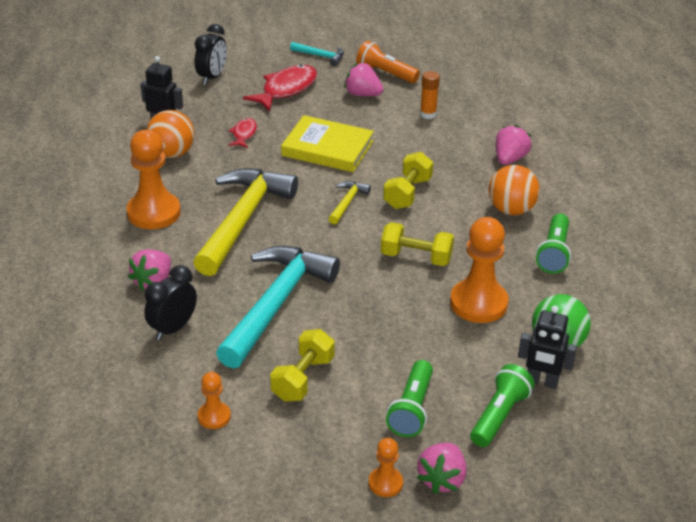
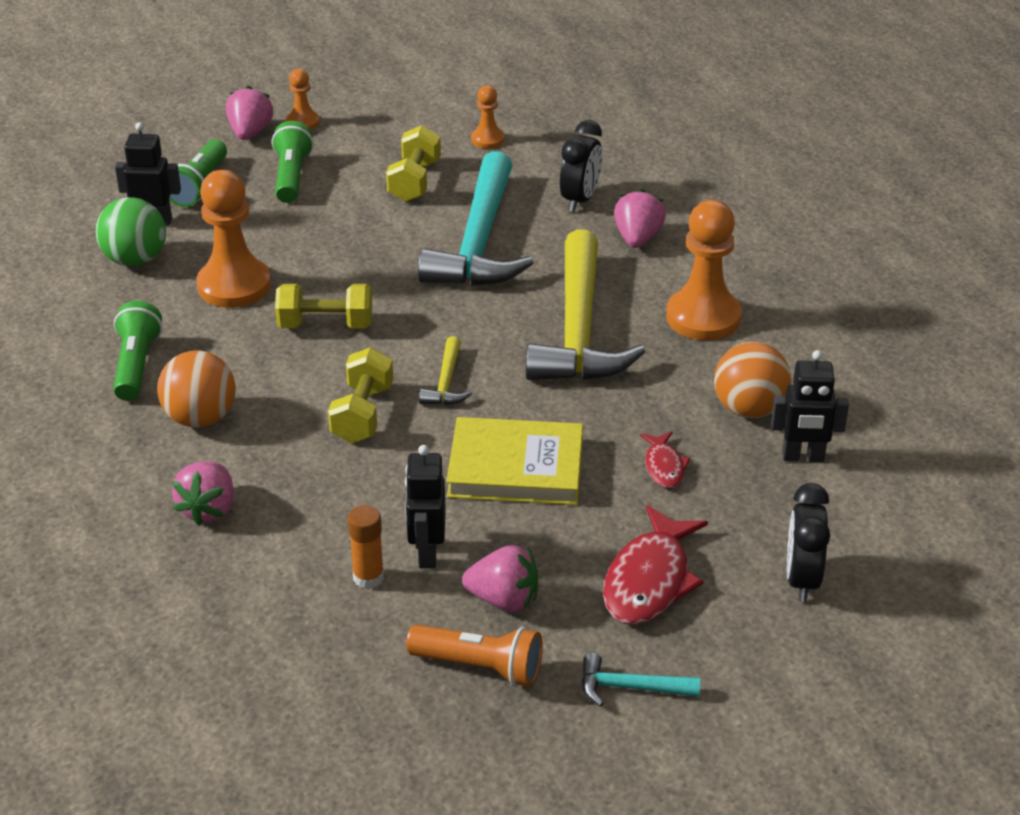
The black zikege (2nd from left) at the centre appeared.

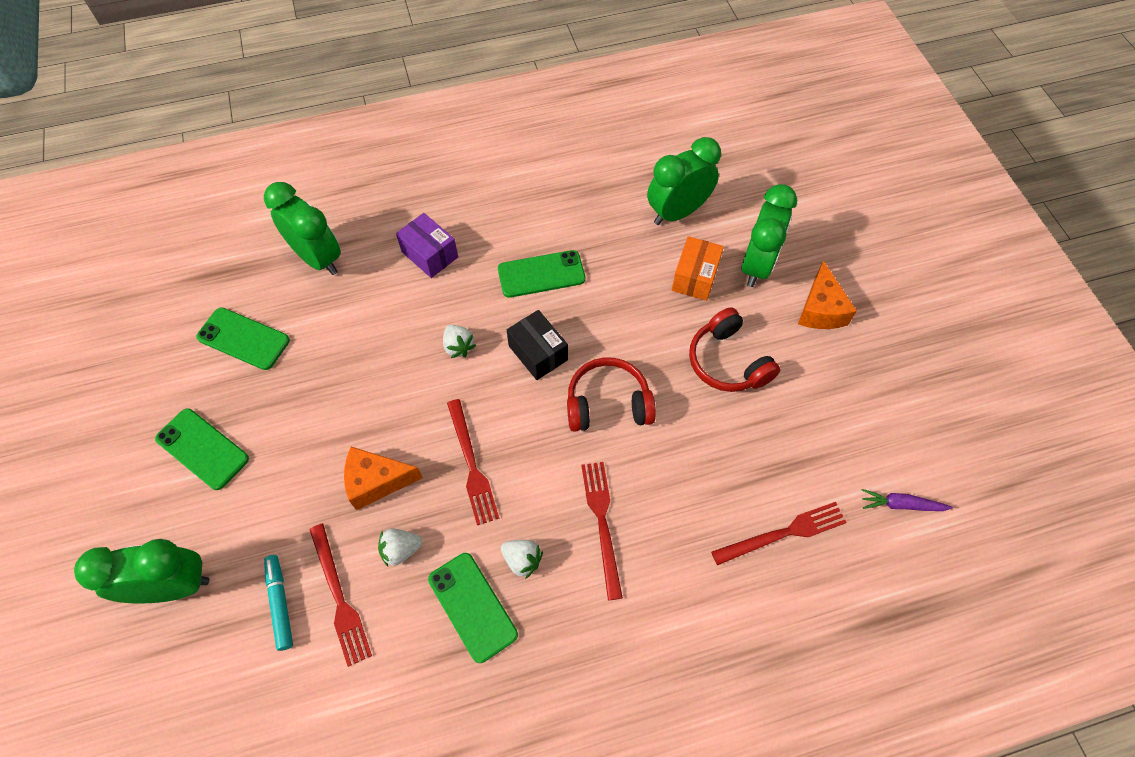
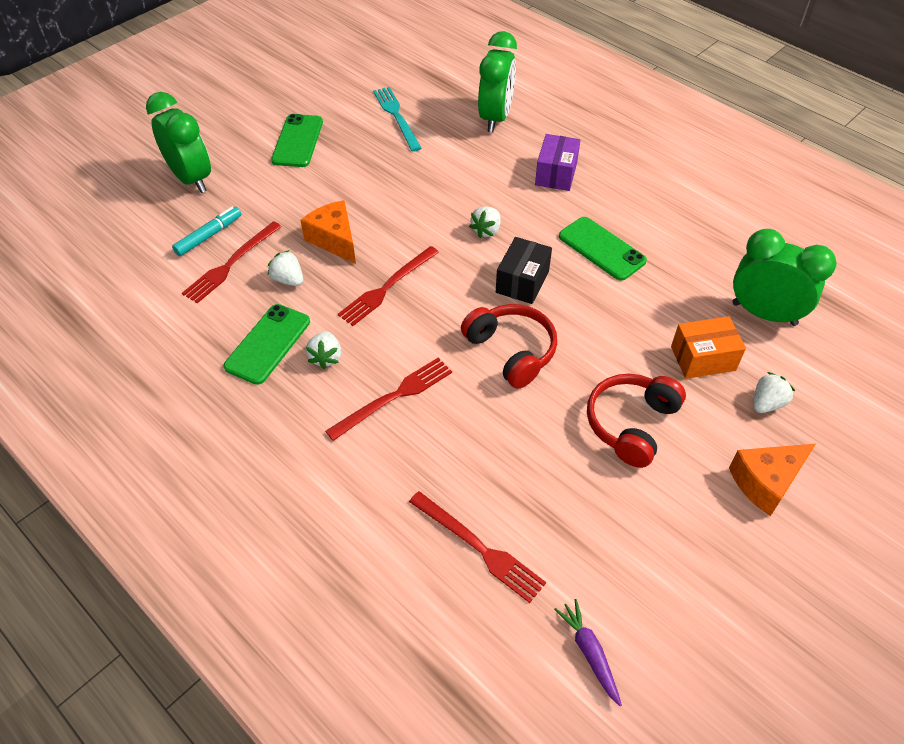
The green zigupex (2nd from left) at the middle left was replaced by the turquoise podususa at the top centre.
The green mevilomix (4th from left) at the top right was replaced by the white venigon (4th from left) at the middle right.

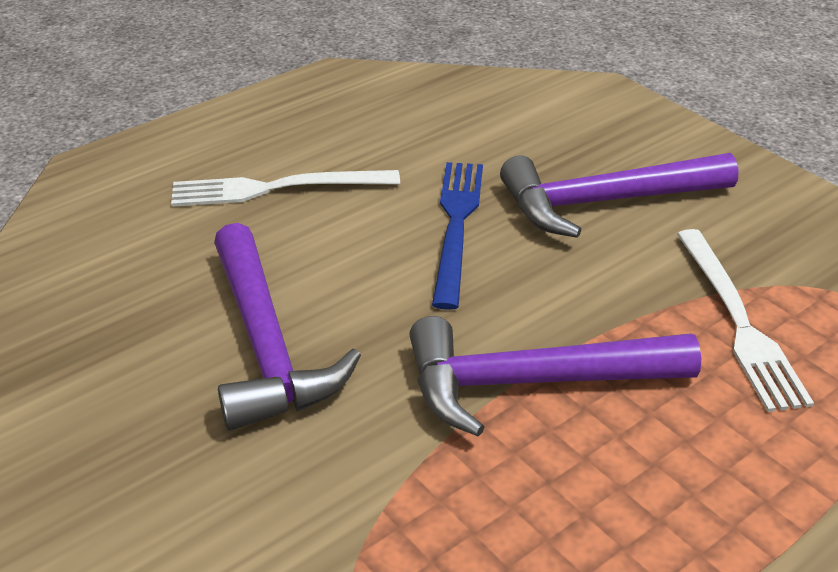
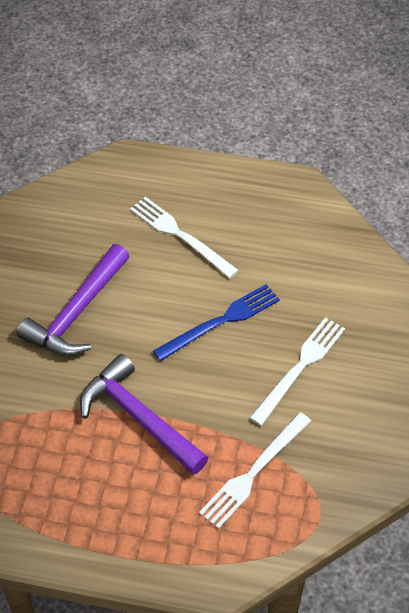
The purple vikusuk (3rd from left) at the middle right was replaced by the white podususa (3rd from left) at the middle right.

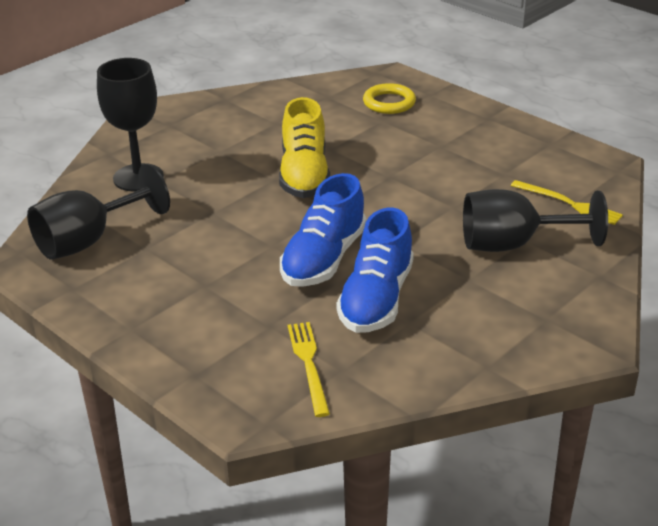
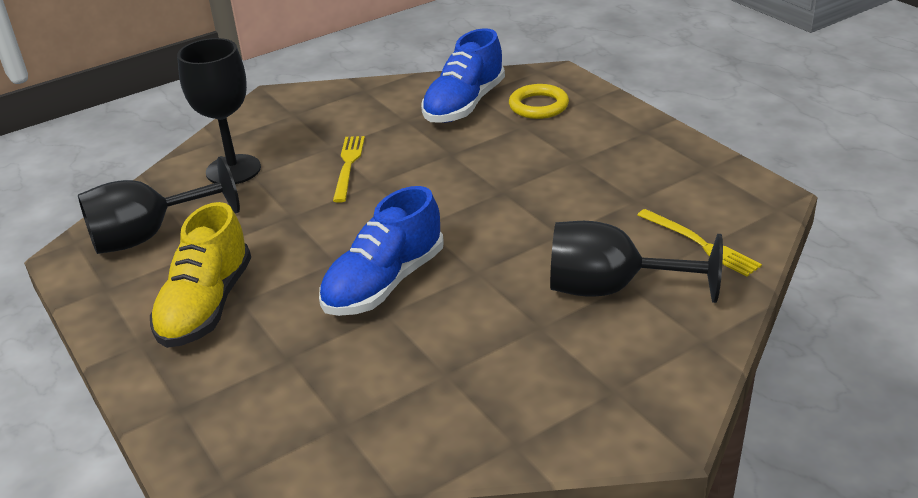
The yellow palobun moved from the top centre to the middle left.
The yellow podususa (1st from left) moved from the bottom centre to the centre.
The blue palobun (2nd from left) moved from the centre to the top centre.

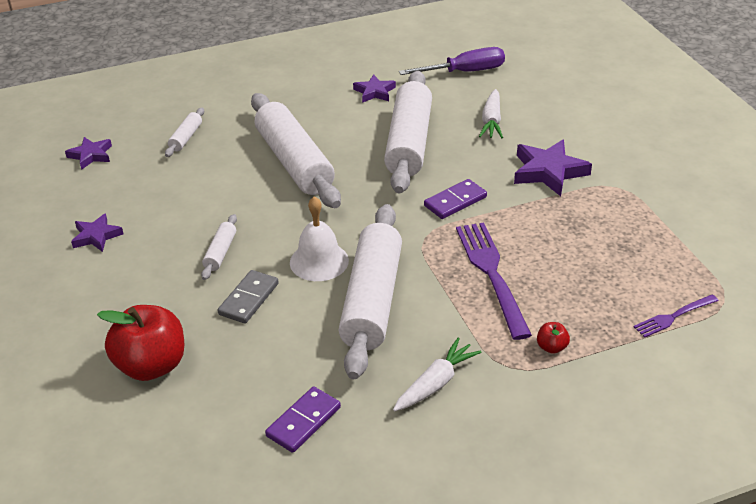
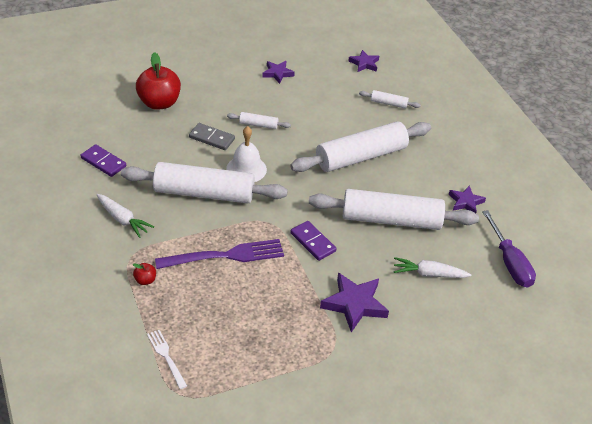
The purple podususa (2nd from left) at the middle right became the white podususa at the bottom left.

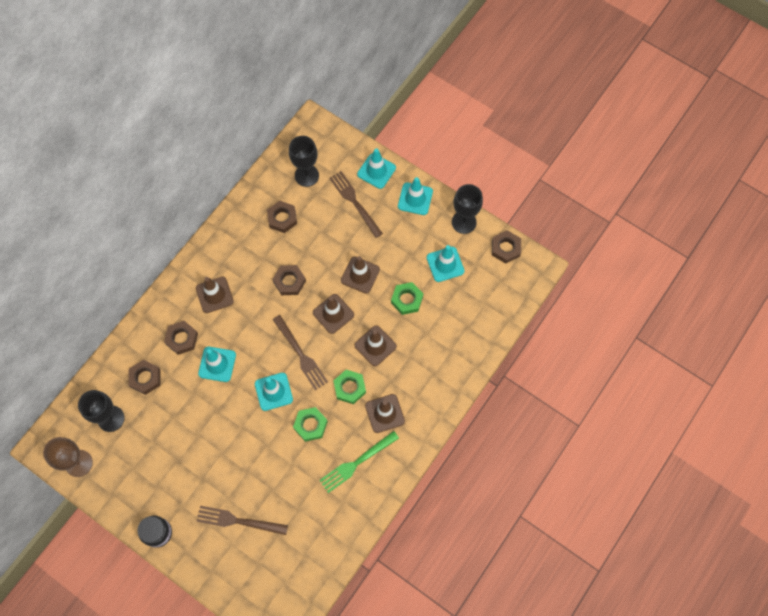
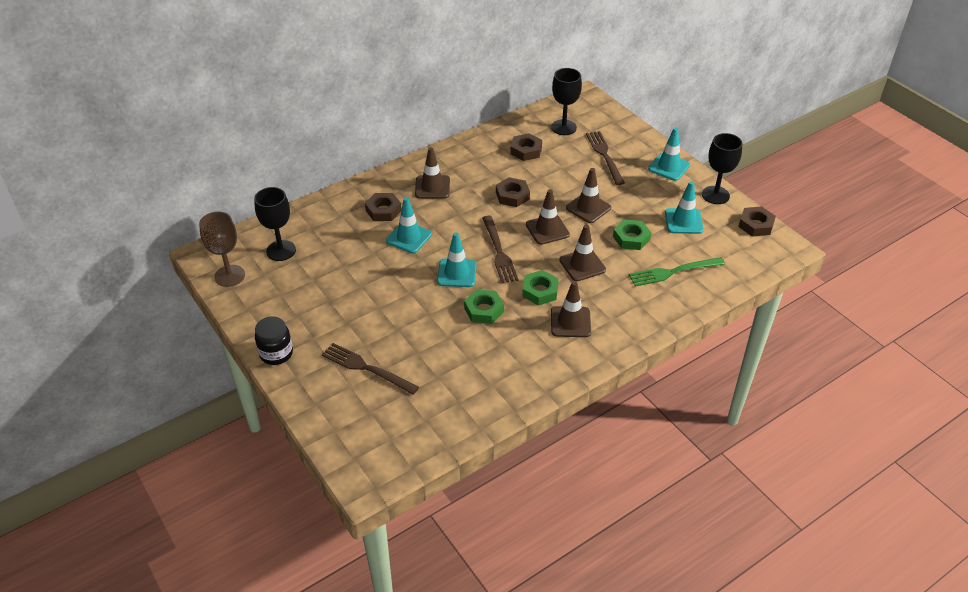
The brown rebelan (1st from left) at the middle left disappeared.
The green podususa moved from the bottom centre to the middle right.
The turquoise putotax (3rd from left) at the top centre disappeared.

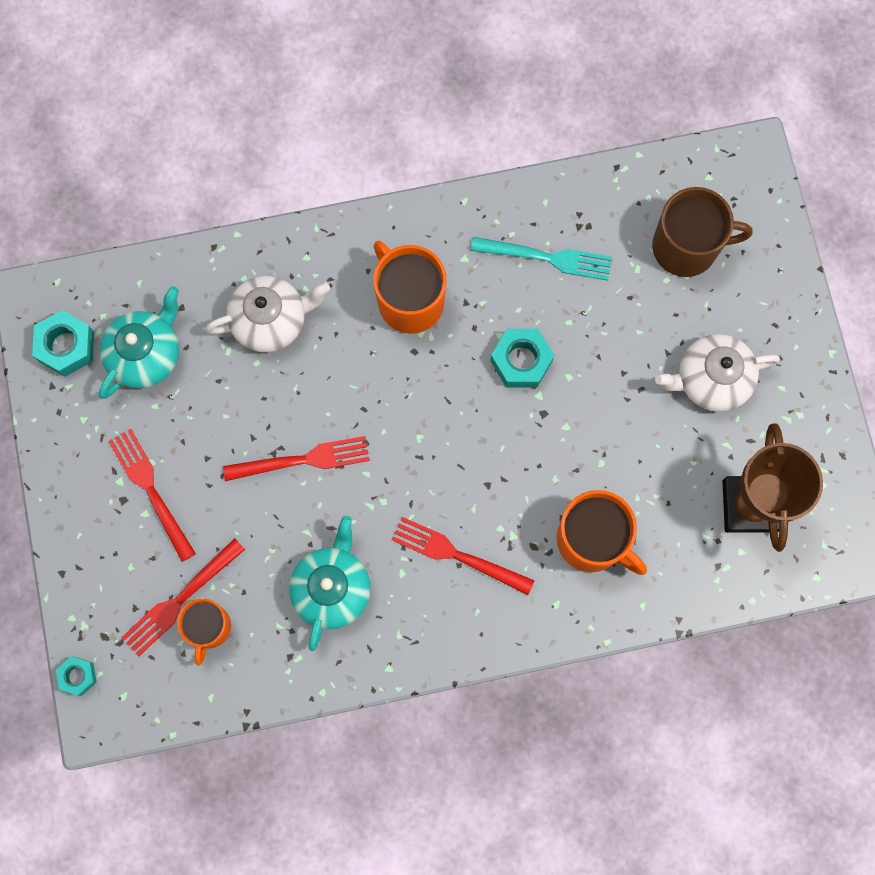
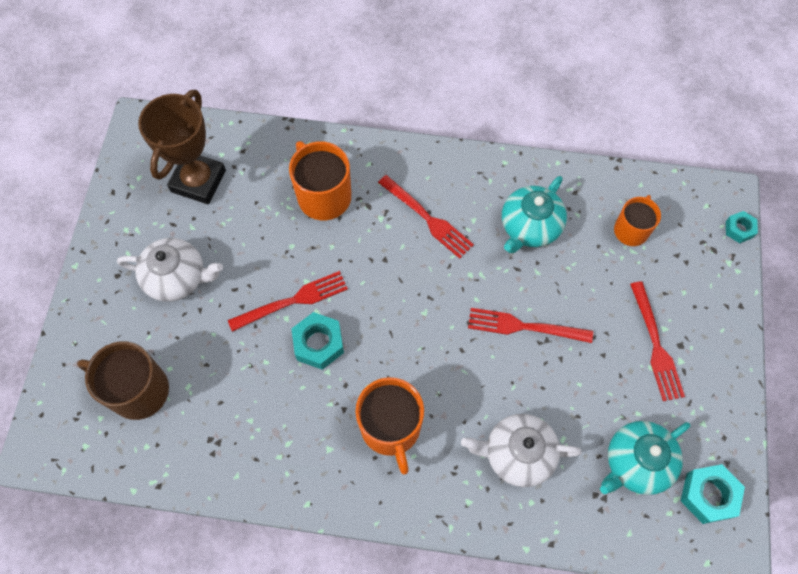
The red podususa (2nd from left in the first image) moved from the bottom left to the centre.
The turquoise podususa at the top centre disappeared.

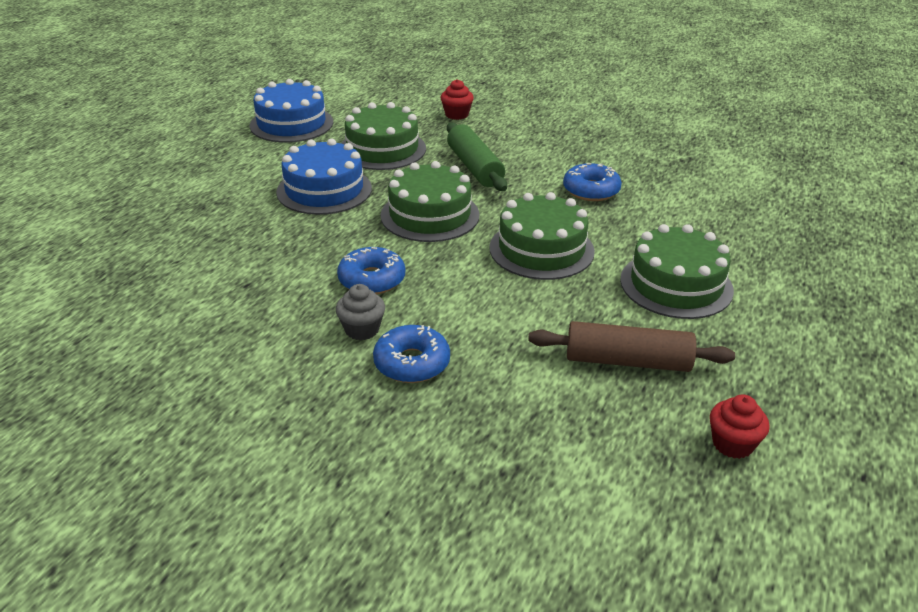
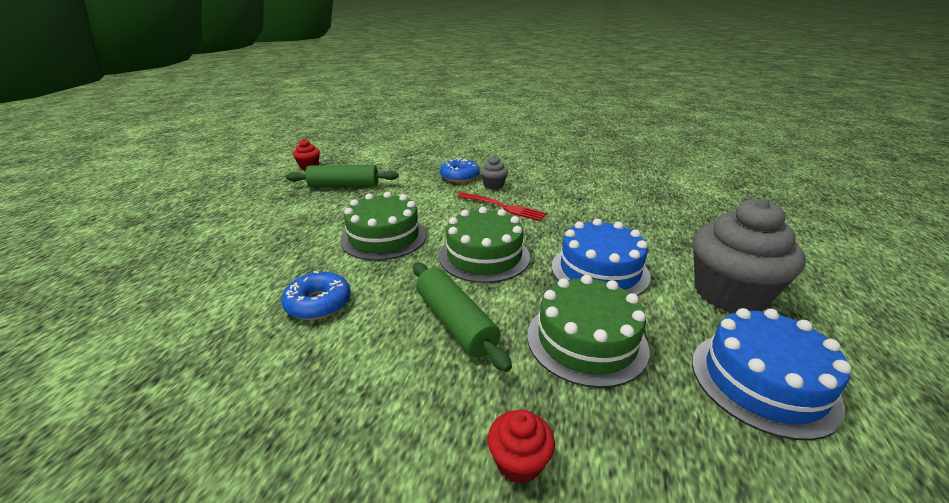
The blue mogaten (1st from left) at the centre was replaced by the red podususa at the centre.
The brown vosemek at the middle right became the green vosemek (1st from left) at the centre.
The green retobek (4th from left) at the middle right disappeared.
The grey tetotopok (2nd from left) at the middle right appeared.

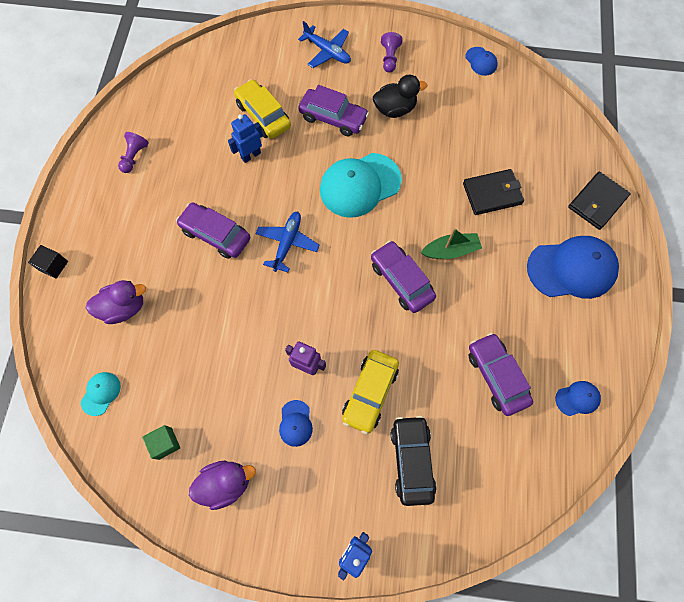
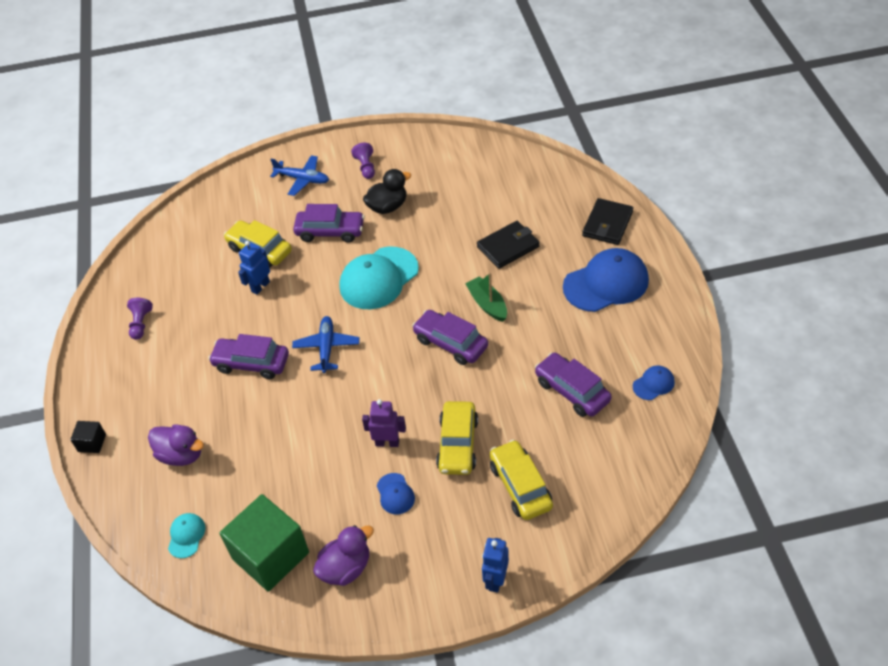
The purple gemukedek (1st from left) at the middle left turned 60 degrees clockwise.
The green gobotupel at the bottom left changed to 2.25 times the size.
The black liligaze at the bottom centre became the yellow liligaze (3rd from left) at the bottom centre.
The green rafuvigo at the centre turned 90 degrees counterclockwise.
The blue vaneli (2nd from left) at the top right disappeared.

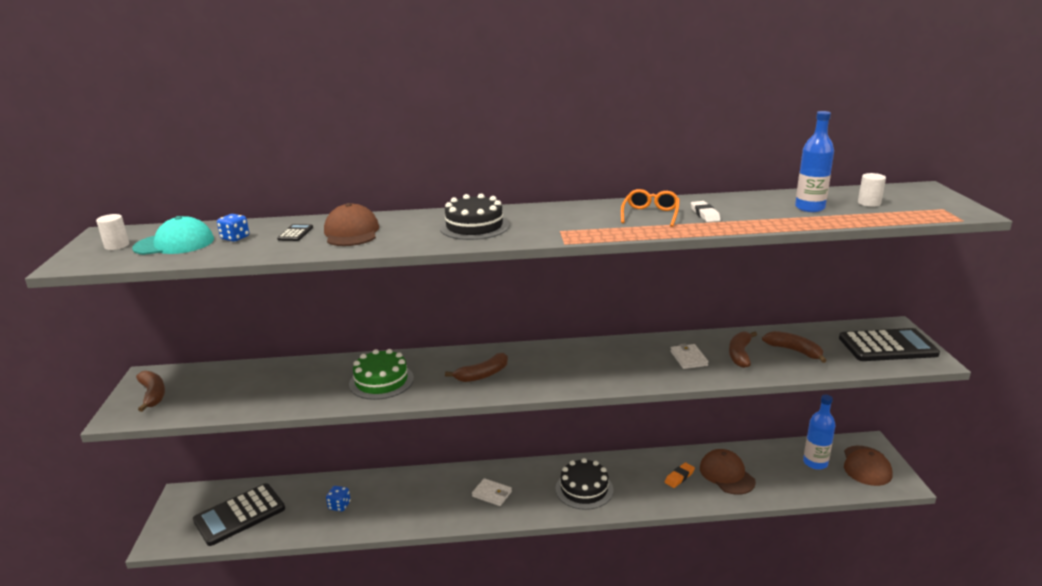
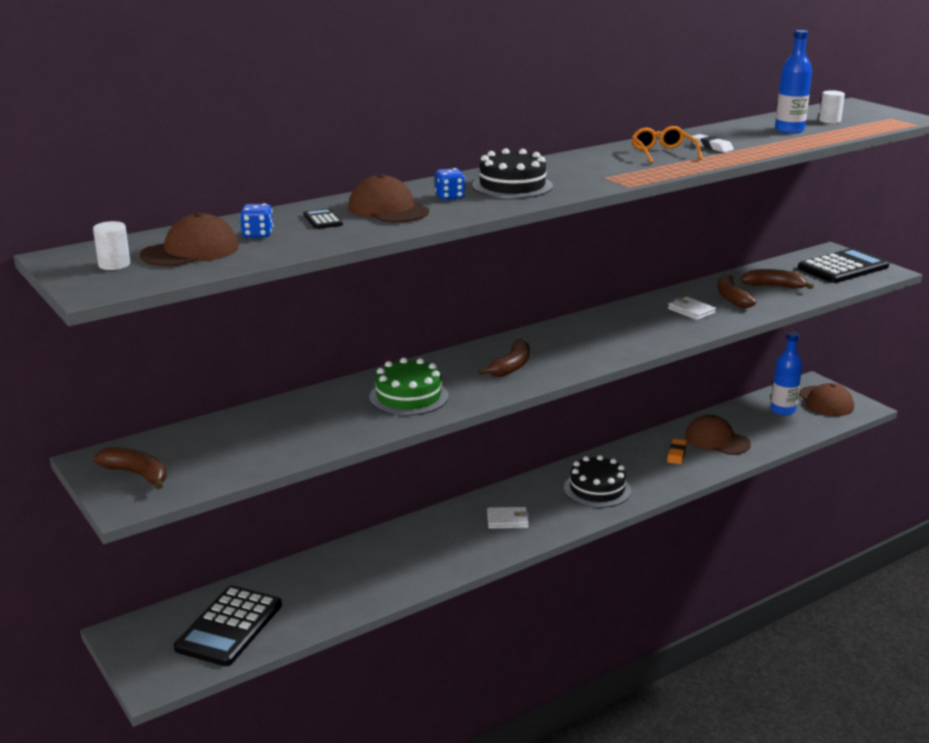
The turquoise vaneli at the middle left became the brown vaneli (1st from left) at the top left.
The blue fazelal (2nd from left) moved from the bottom left to the top centre.

